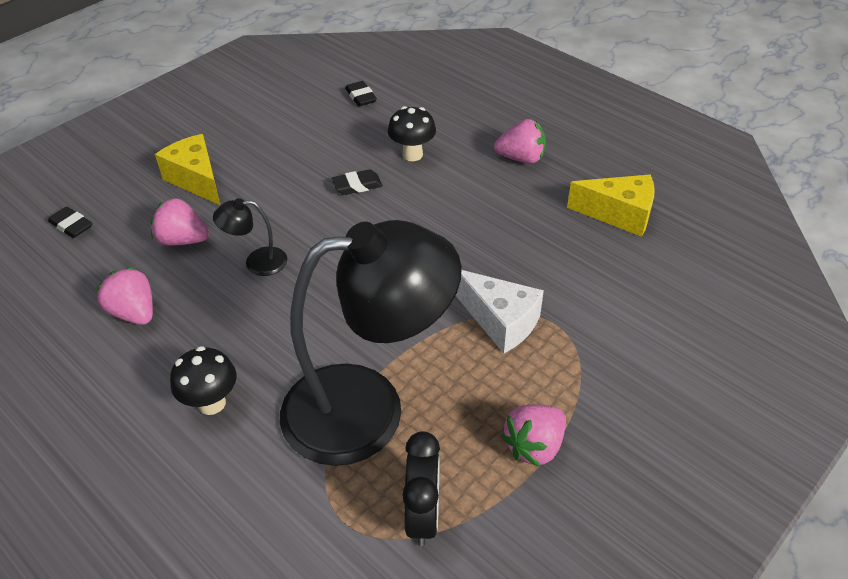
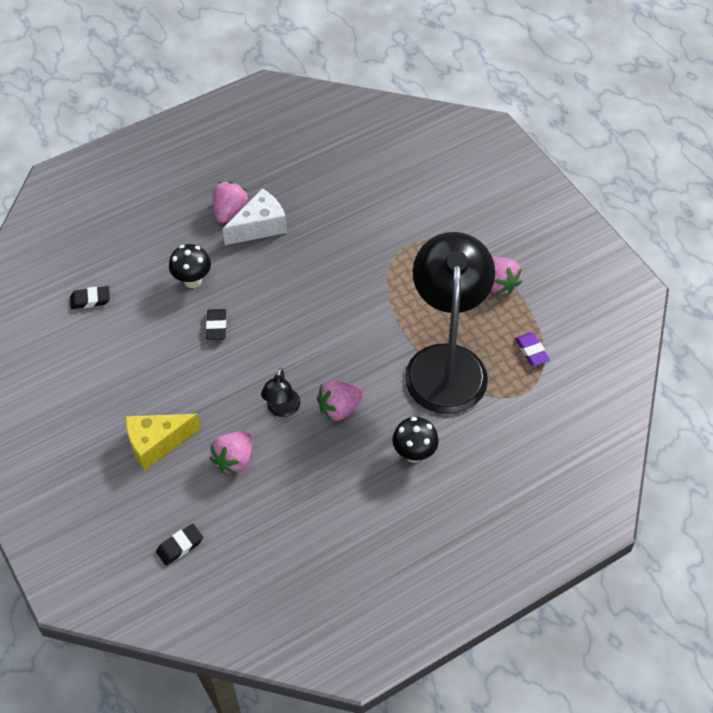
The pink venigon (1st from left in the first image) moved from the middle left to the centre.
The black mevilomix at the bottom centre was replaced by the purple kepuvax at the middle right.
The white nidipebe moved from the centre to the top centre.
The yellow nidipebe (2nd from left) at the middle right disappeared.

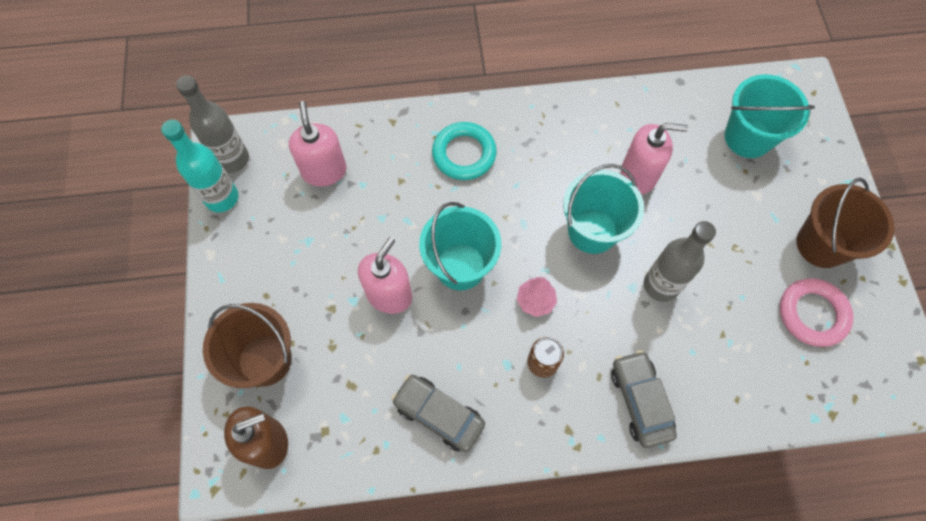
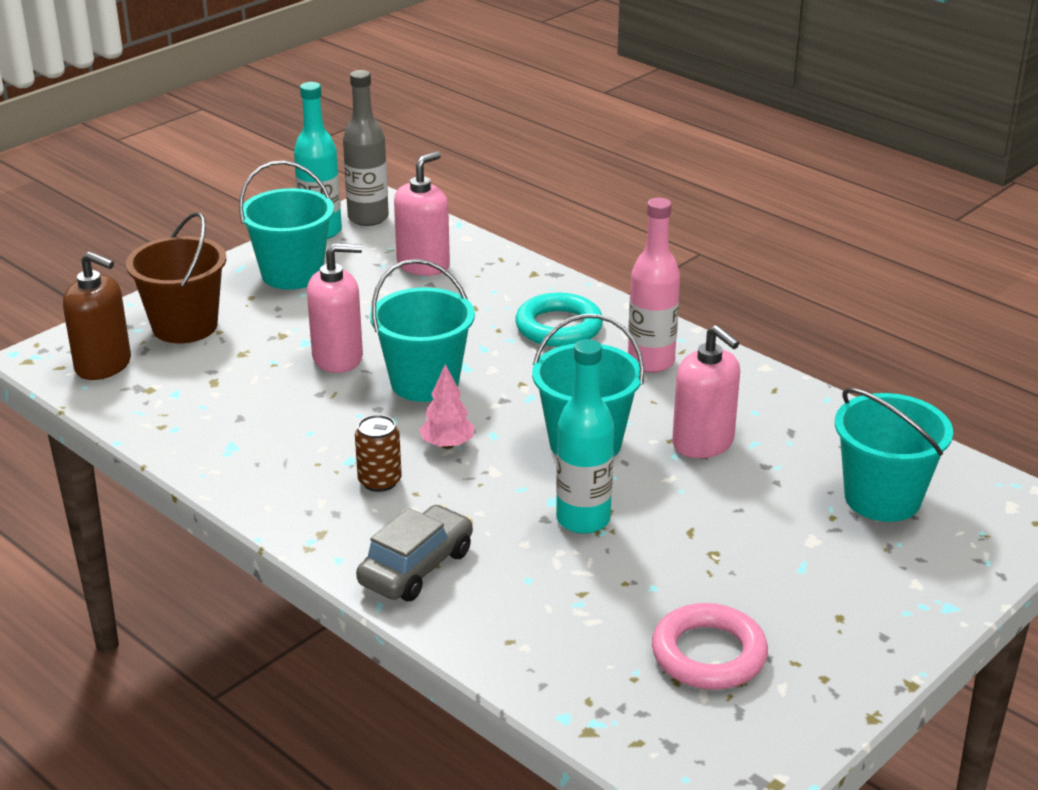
The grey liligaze (1st from left) at the bottom centre disappeared.
The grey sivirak (2nd from left) at the middle right became the turquoise sivirak (2nd from left) at the centre.
The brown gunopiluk (2nd from left) at the middle right disappeared.
The turquoise gunopiluk (1st from left) at the top left appeared.
The pink sivirak at the centre appeared.

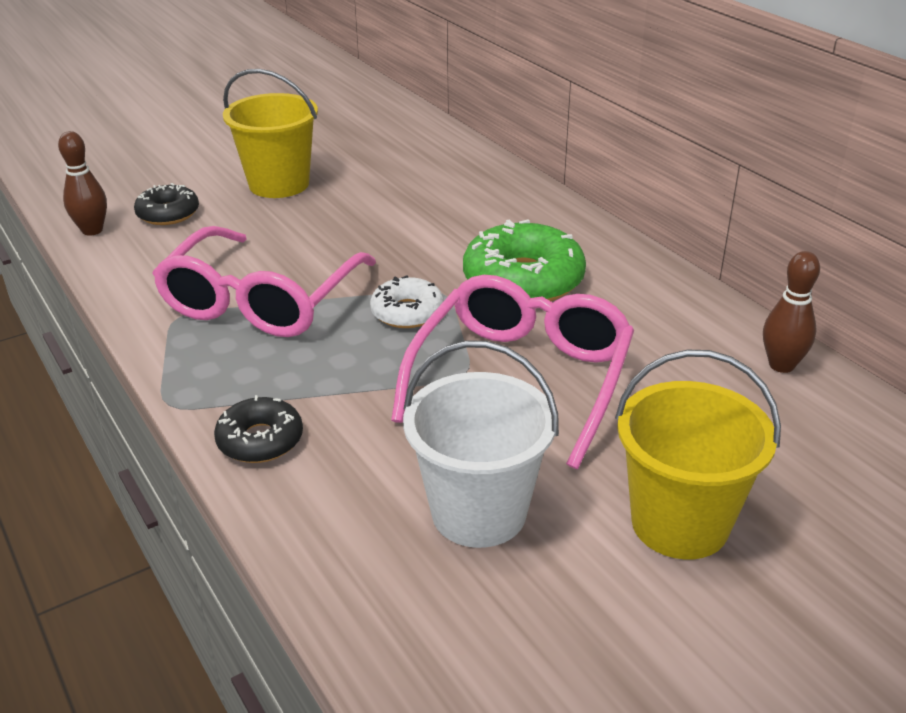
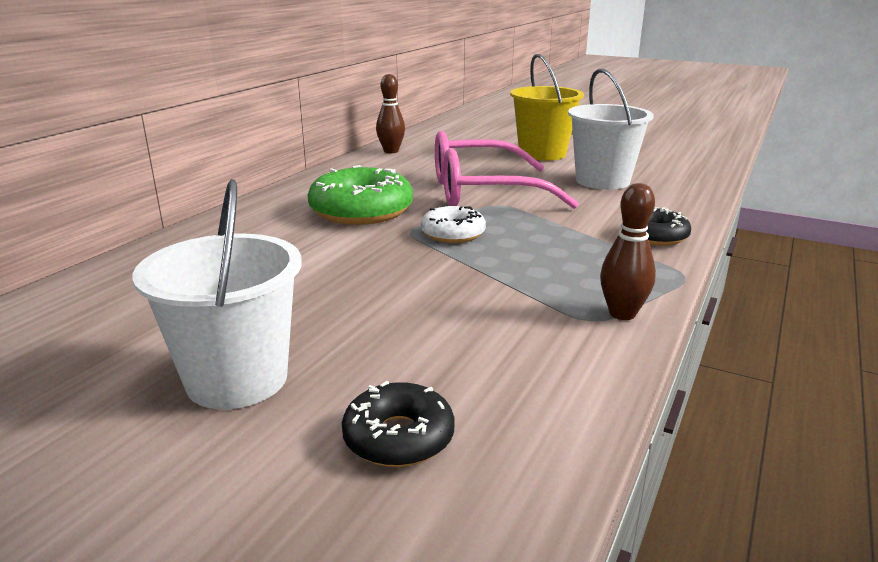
The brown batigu (1st from left in the first image) moved from the top left to the middle right.
The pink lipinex (1st from left) at the middle left disappeared.
The yellow gunopiluk (1st from left) at the top left became the white gunopiluk (1st from left) at the middle left.

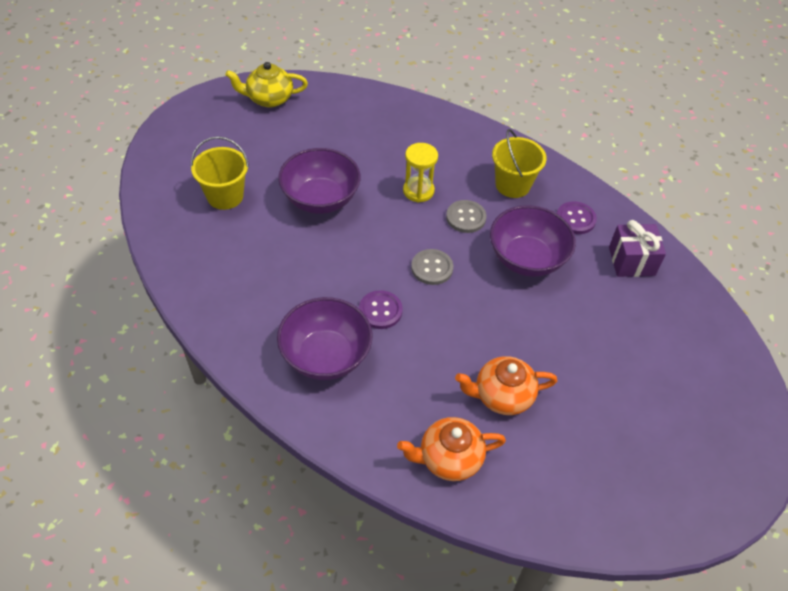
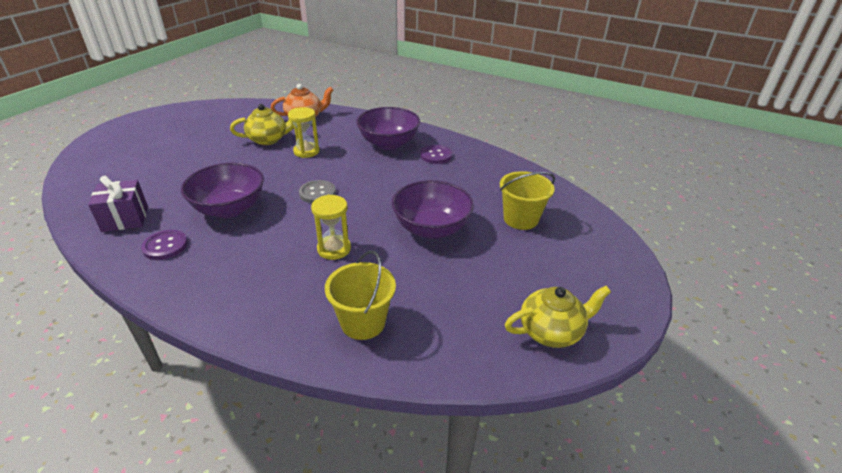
The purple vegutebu (1st from left in the first image) moved from the centre to the top centre.
The grey vegutebu (2nd from left) at the centre disappeared.
The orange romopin (2nd from left) at the centre became the yellow romopin (1st from left) at the top left.
The yellow gunopiluk (2nd from left in the first image) moved from the top centre to the centre.
The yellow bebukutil (1st from left) at the top centre appeared.

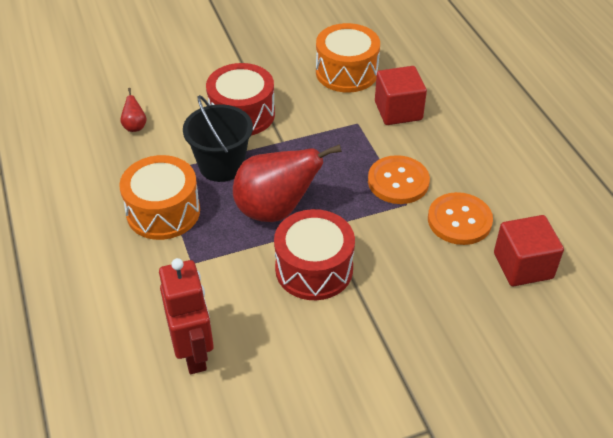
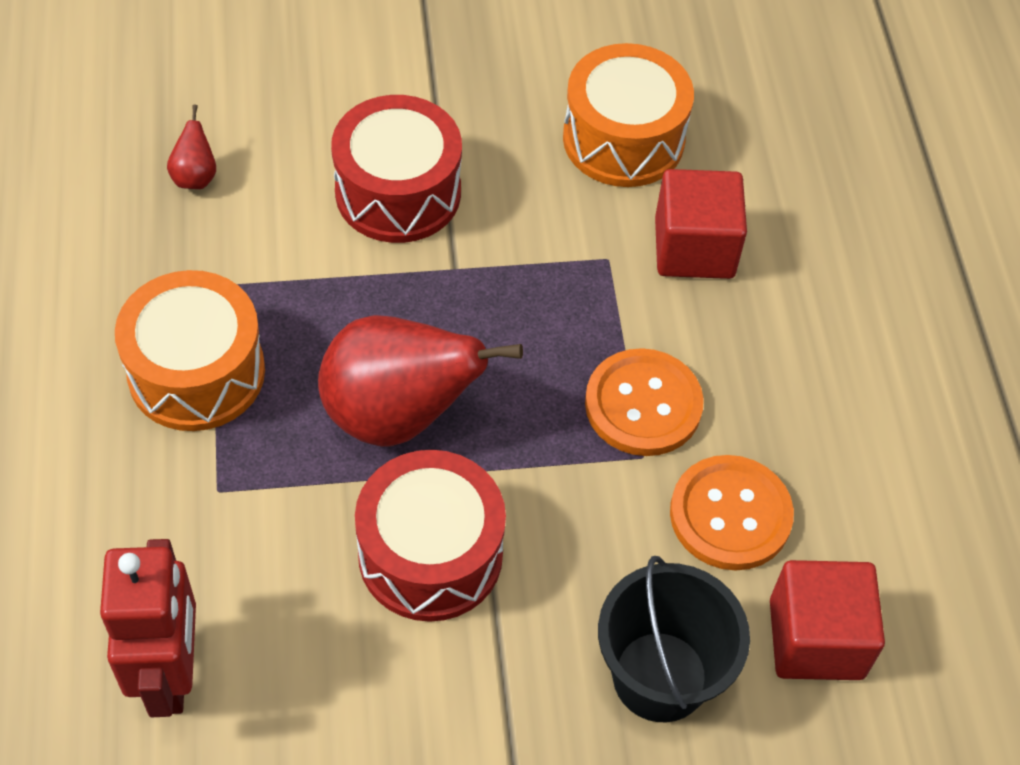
The black gunopiluk moved from the top centre to the bottom centre.

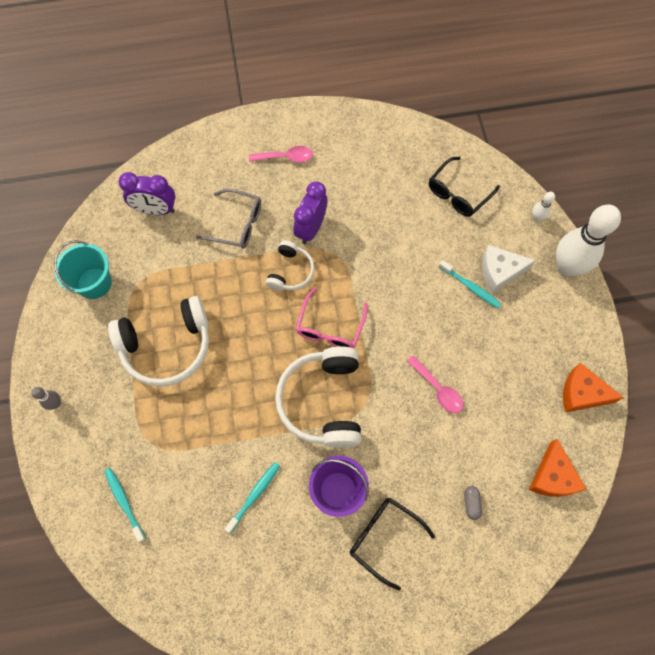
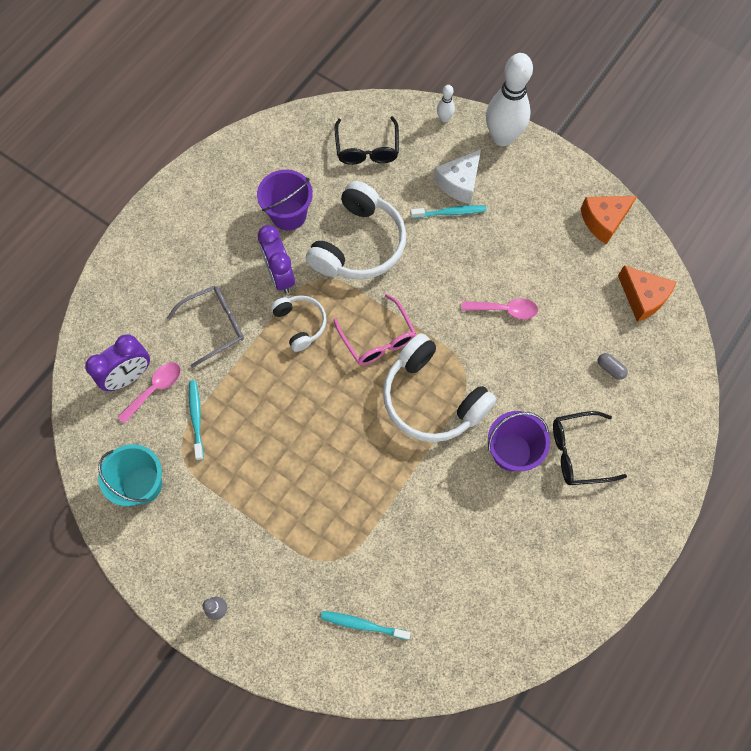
The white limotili (1st from left in the first image) moved from the middle left to the top centre.
The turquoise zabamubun (2nd from left in the first image) moved from the bottom centre to the middle left.
The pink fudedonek (1st from left) moved from the top centre to the middle left.
The purple gunopiluk (1st from left) at the top centre appeared.

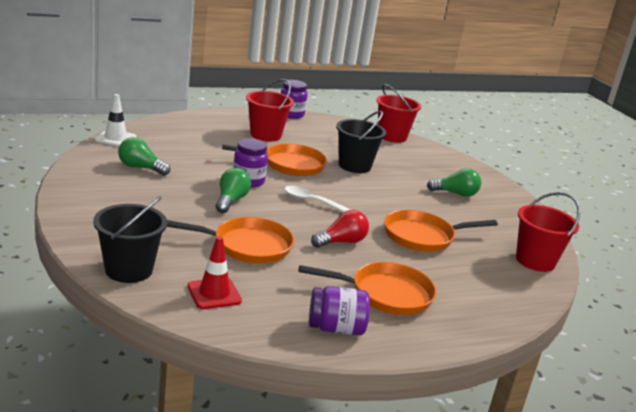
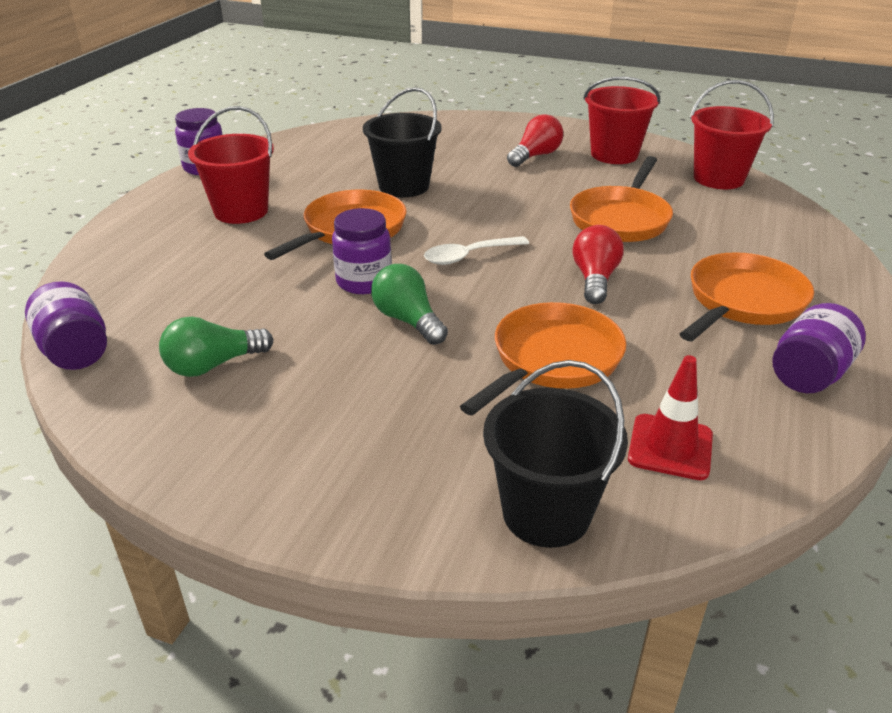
The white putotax at the top left was replaced by the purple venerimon (1st from left) at the middle left.
The red gunopiluk (2nd from left) moved from the top centre to the top right.
The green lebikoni (3rd from left) at the middle right became the red lebikoni (1st from left) at the top centre.

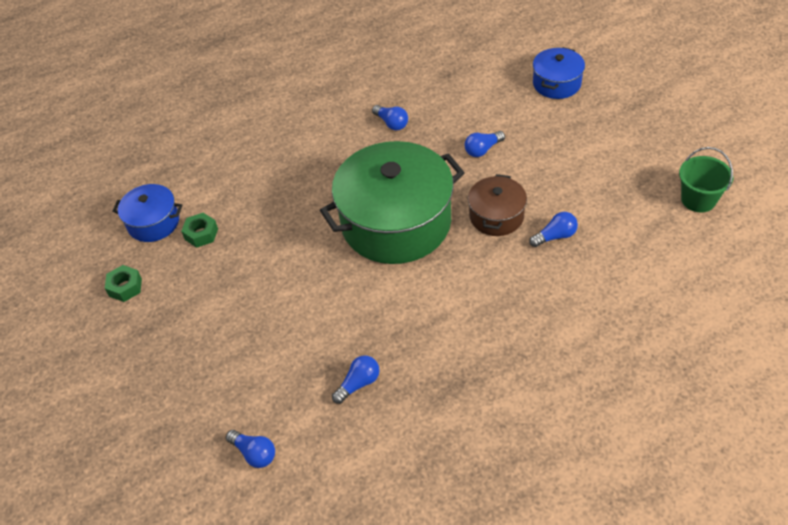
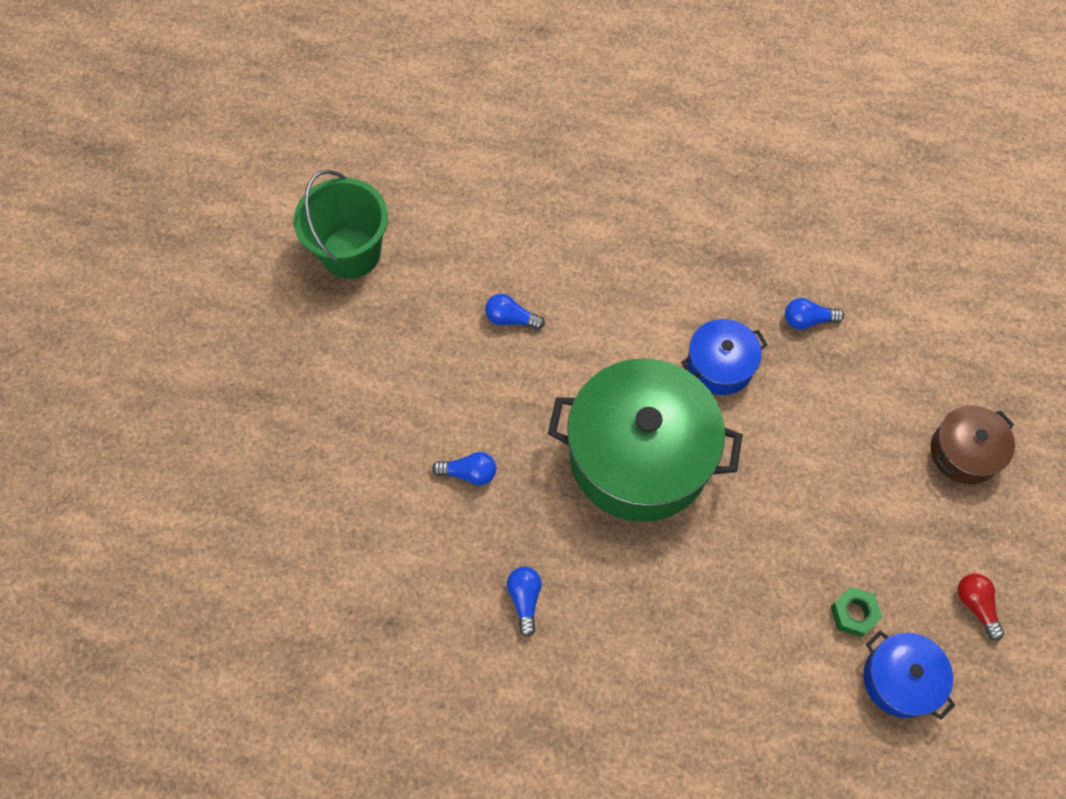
The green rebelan (1st from left) at the middle left was replaced by the red lebikoni at the bottom right.
The blue lebikoni (1st from left) at the bottom left disappeared.
The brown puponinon moved from the centre to the middle right.
The blue puponinon (2nd from left in the first image) moved from the top right to the middle right.
The green gunopiluk at the middle right changed to 1.52 times the size.

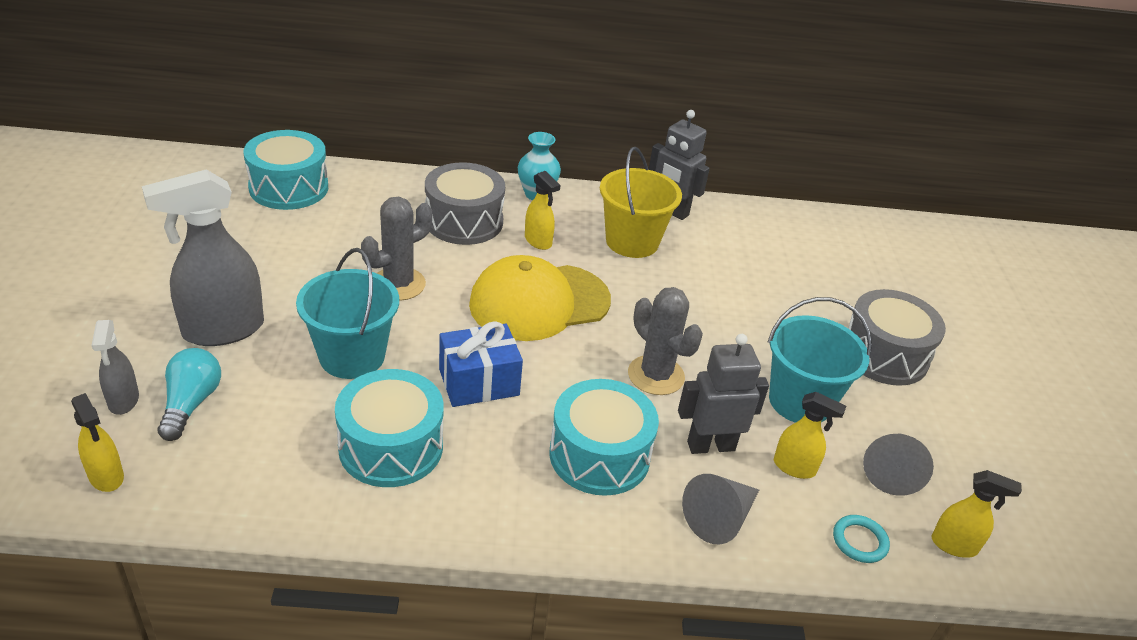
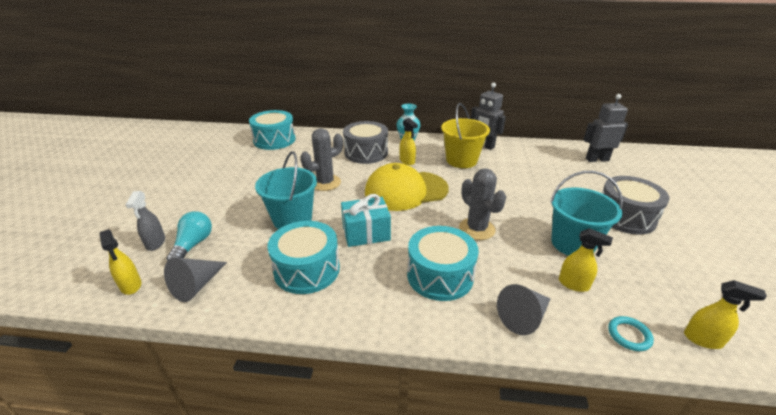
The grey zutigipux (2nd from left) at the middle left disappeared.
The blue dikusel at the centre became the turquoise dikusel at the centre.
The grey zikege (2nd from left) moved from the centre to the top right.
The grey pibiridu (2nd from left in the first image) moved from the bottom right to the bottom left.

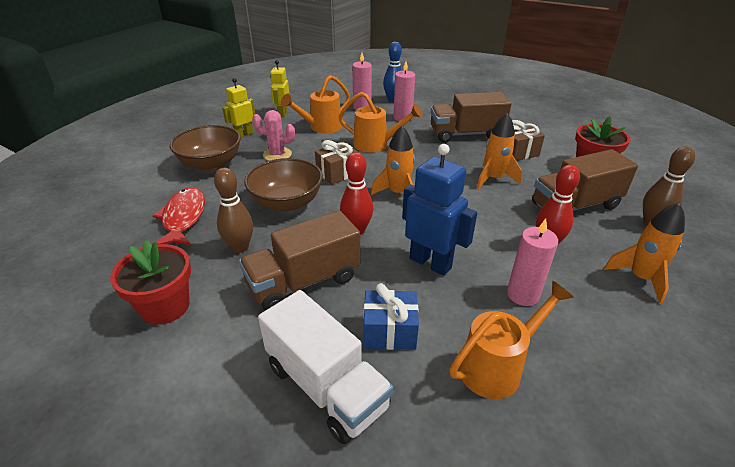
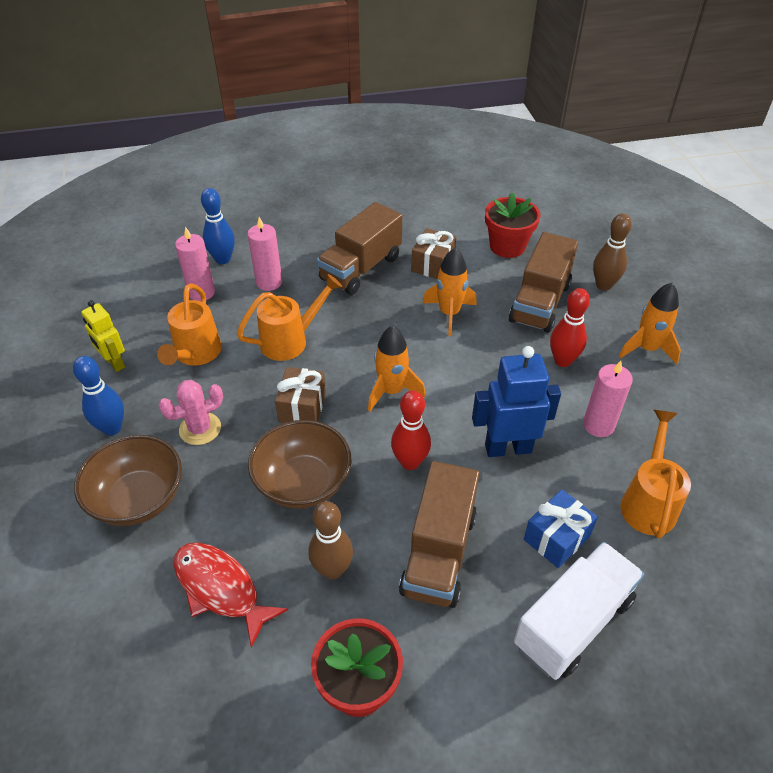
The yellow zikege (1st from left) at the top left was replaced by the blue batigu (1st from left) at the middle left.
The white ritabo at the bottom centre turned 45 degrees counterclockwise.

